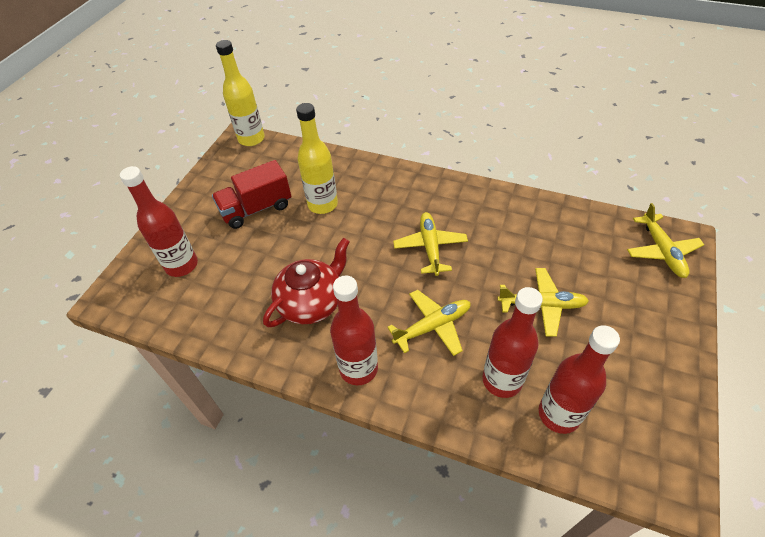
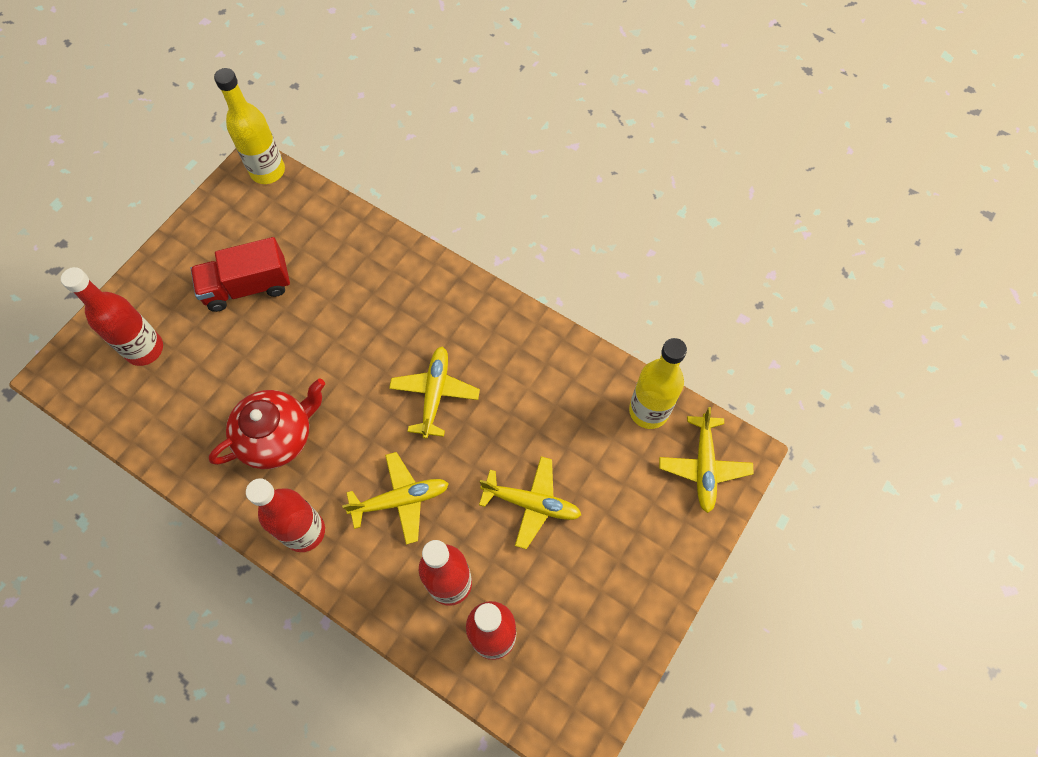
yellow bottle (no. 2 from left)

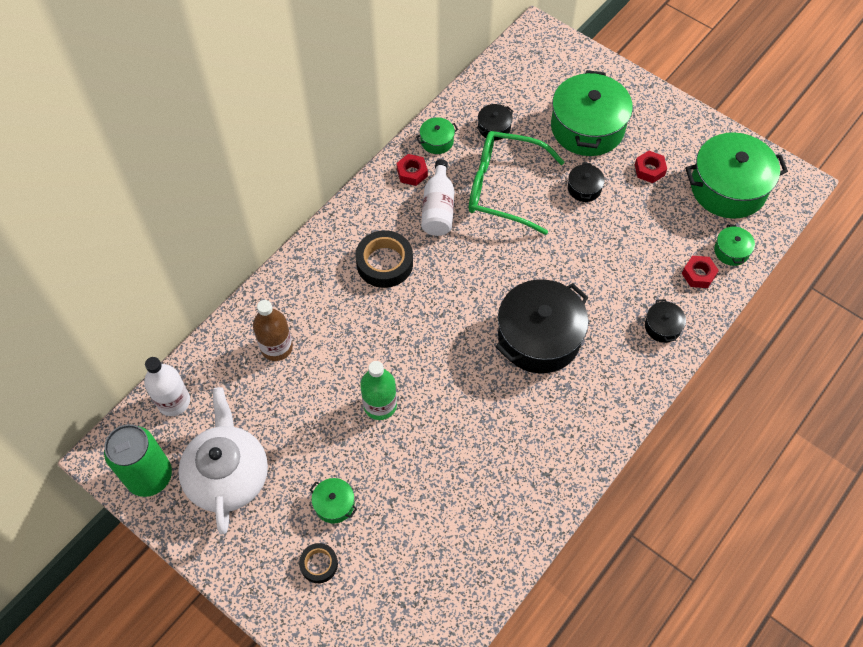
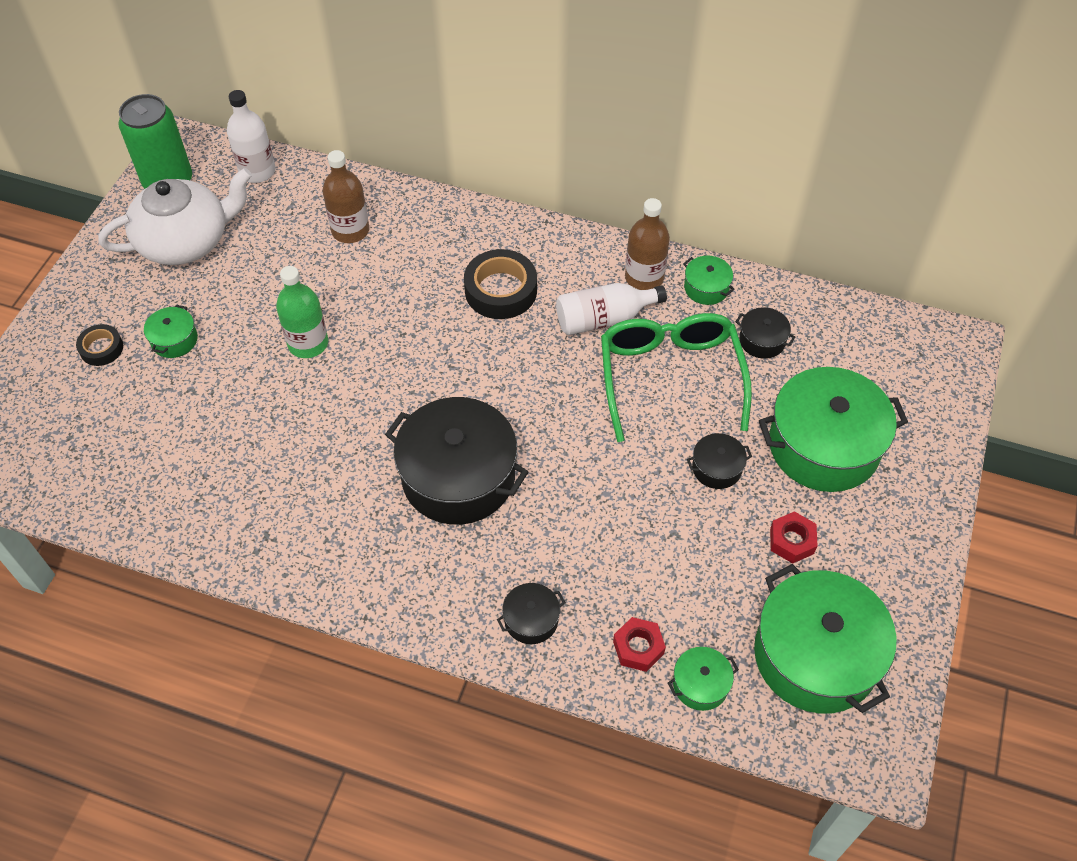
brown bottle (no. 2 from left)

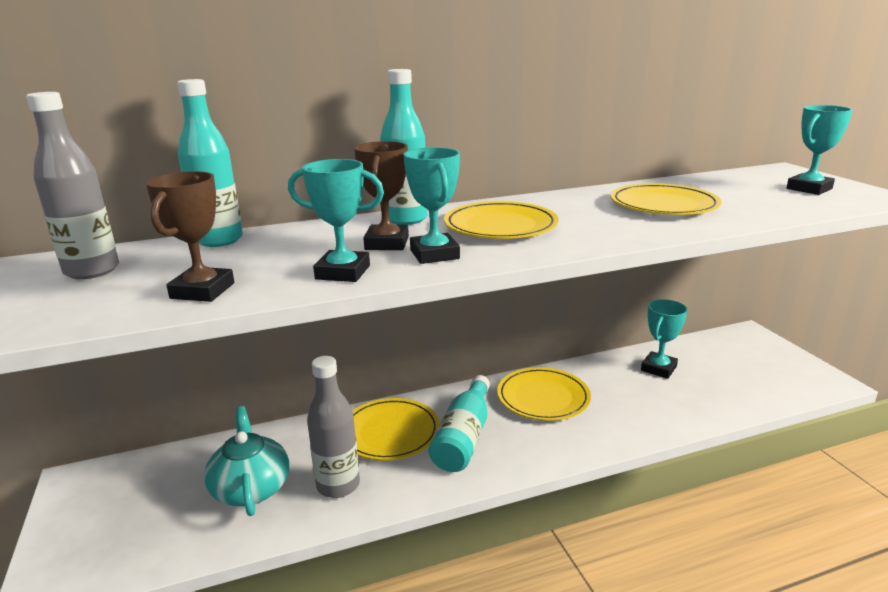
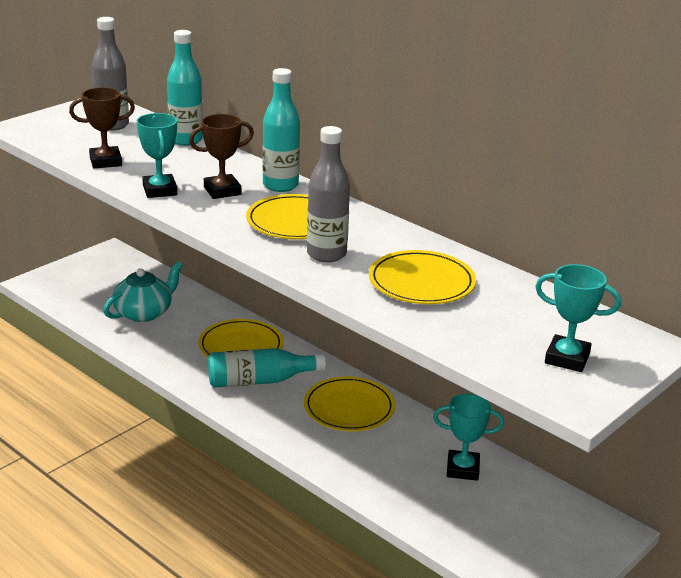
turquoise trophy (no. 2 from left in the first image)
grey bottle (no. 2 from left)

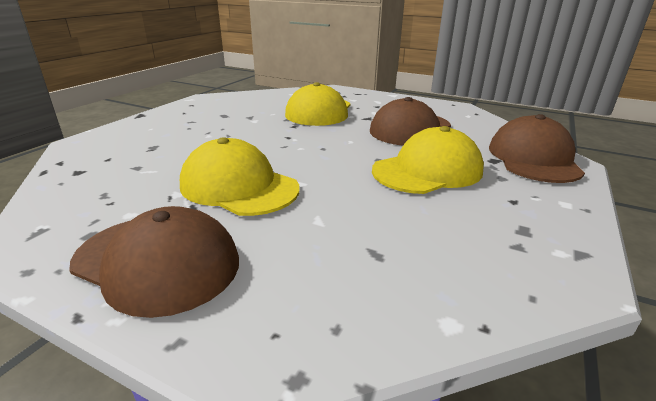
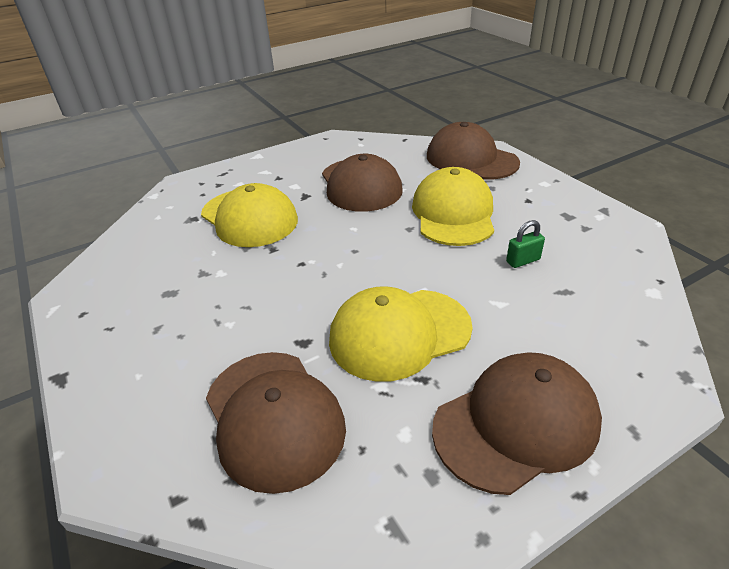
brown cap (no. 1 from left)
green padlock

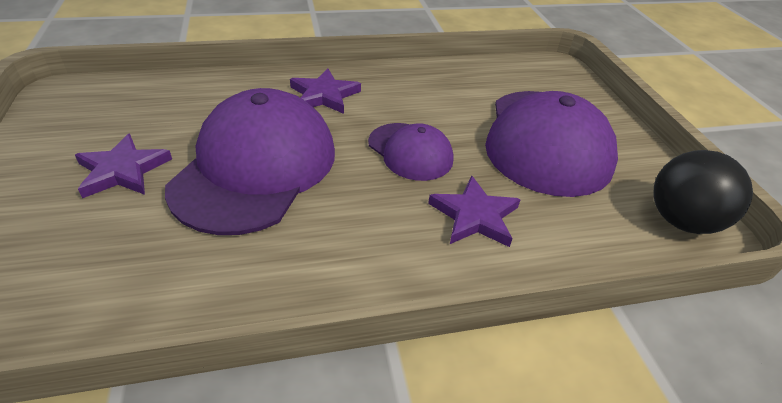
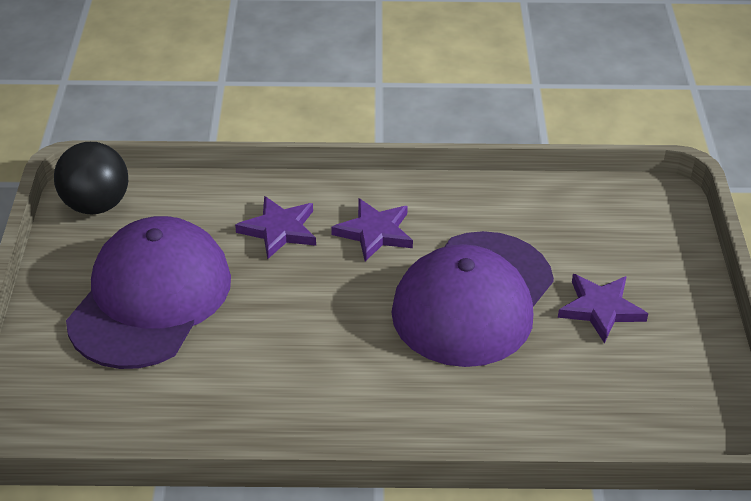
purple cap (no. 2 from left in the first image)
purple star (no. 2 from left)

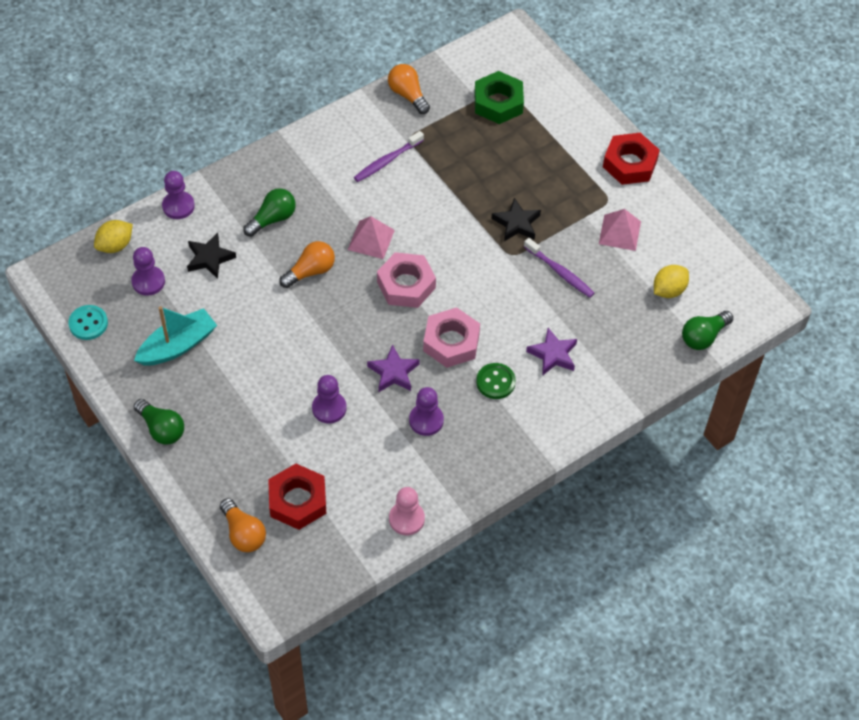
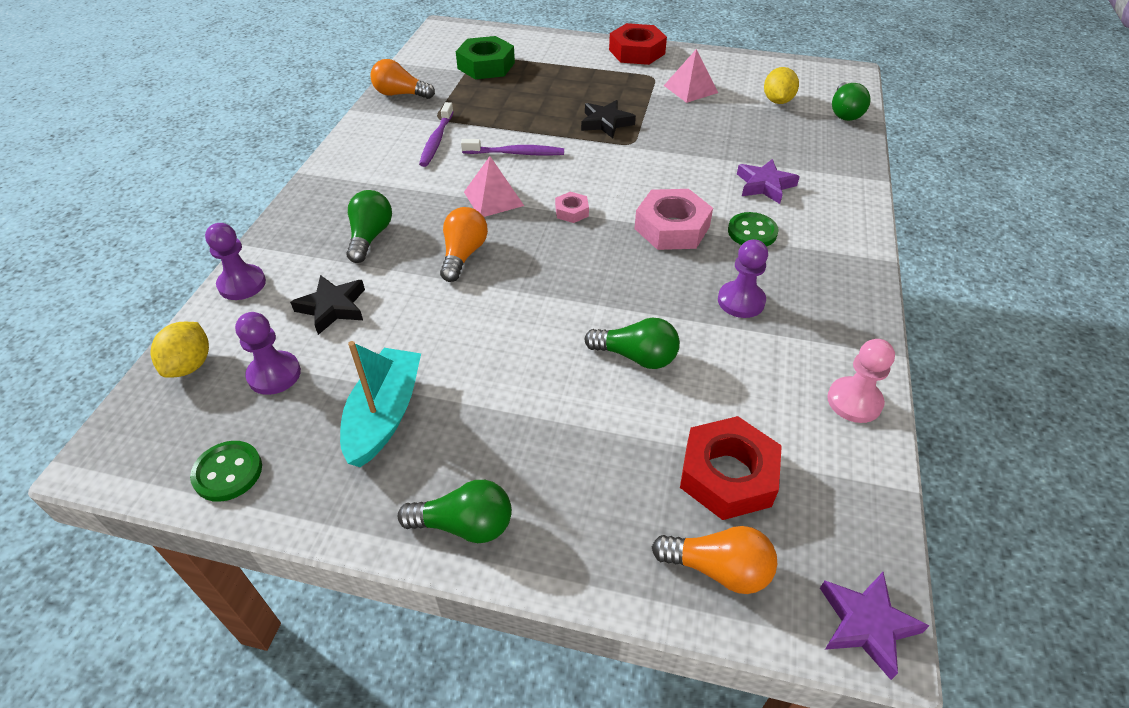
purple star (no. 2 from left)
purple toothbrush (no. 2 from left)
green light bulb (no. 3 from left)
green button (no. 1 from left)
pink nut (no. 1 from left)

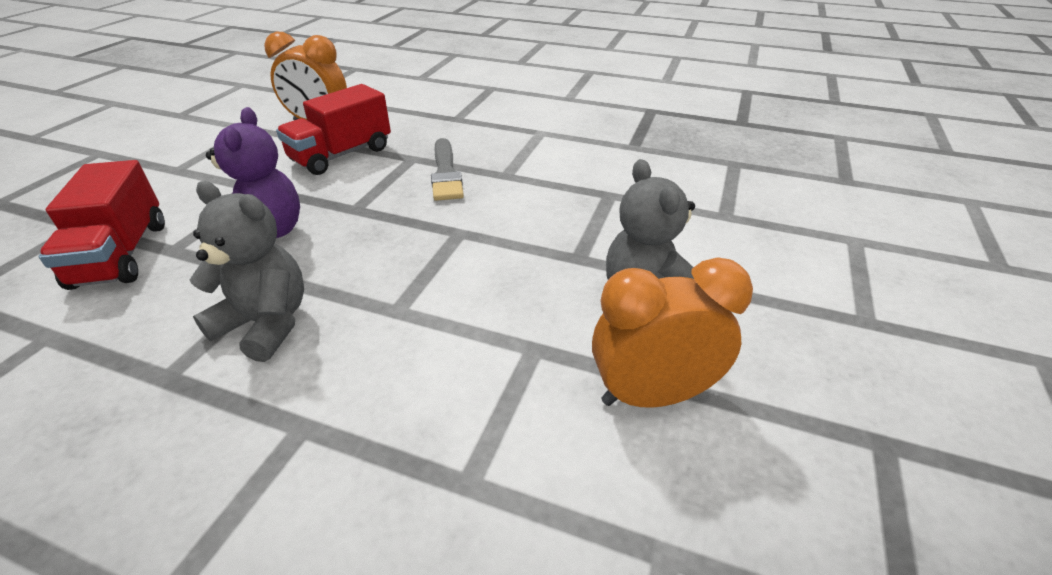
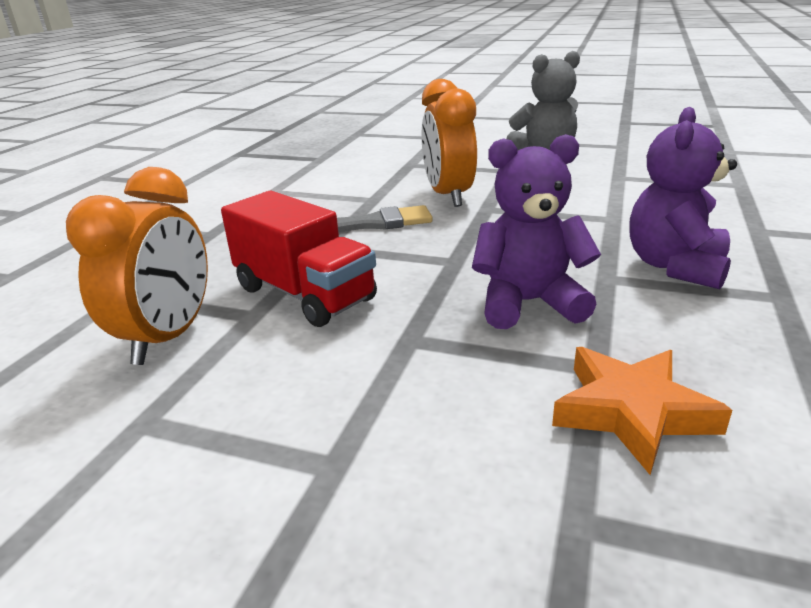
orange clock (no. 2 from left)
orange star
purple teddy bear (no. 2 from left)

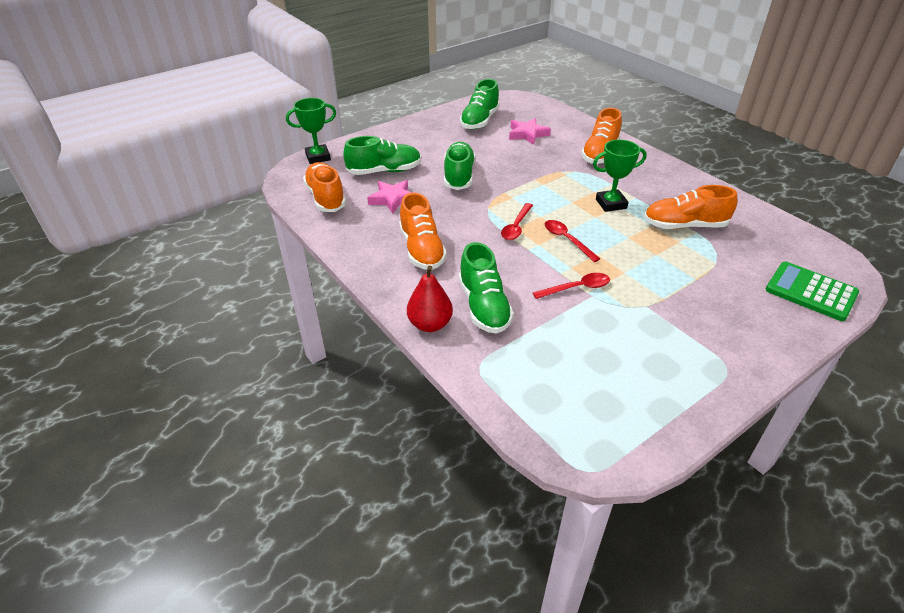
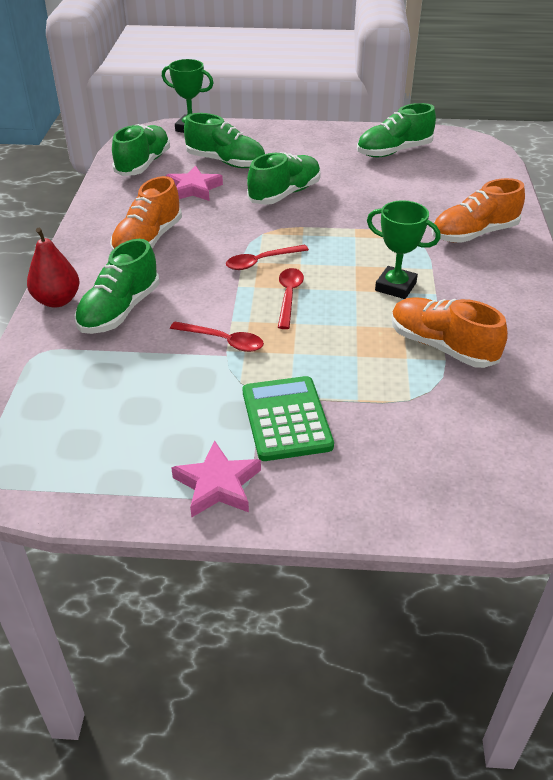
pink star (no. 2 from left)
green calculator
green shoe (no. 2 from left)

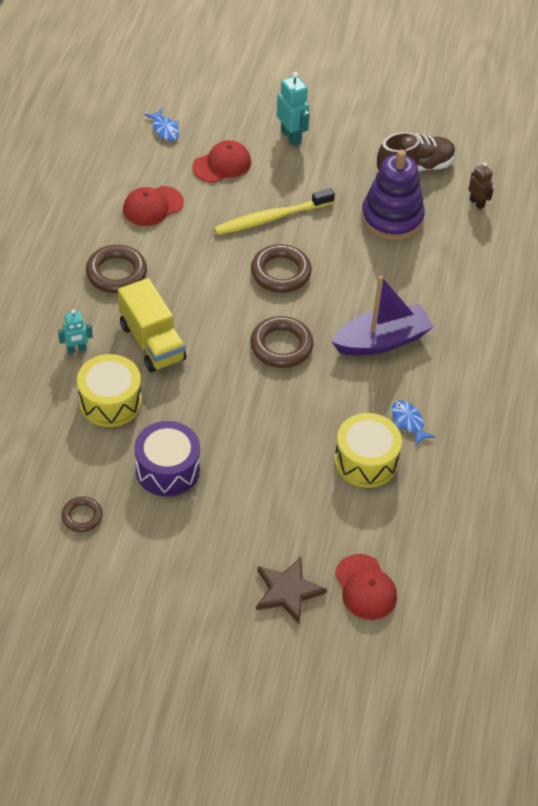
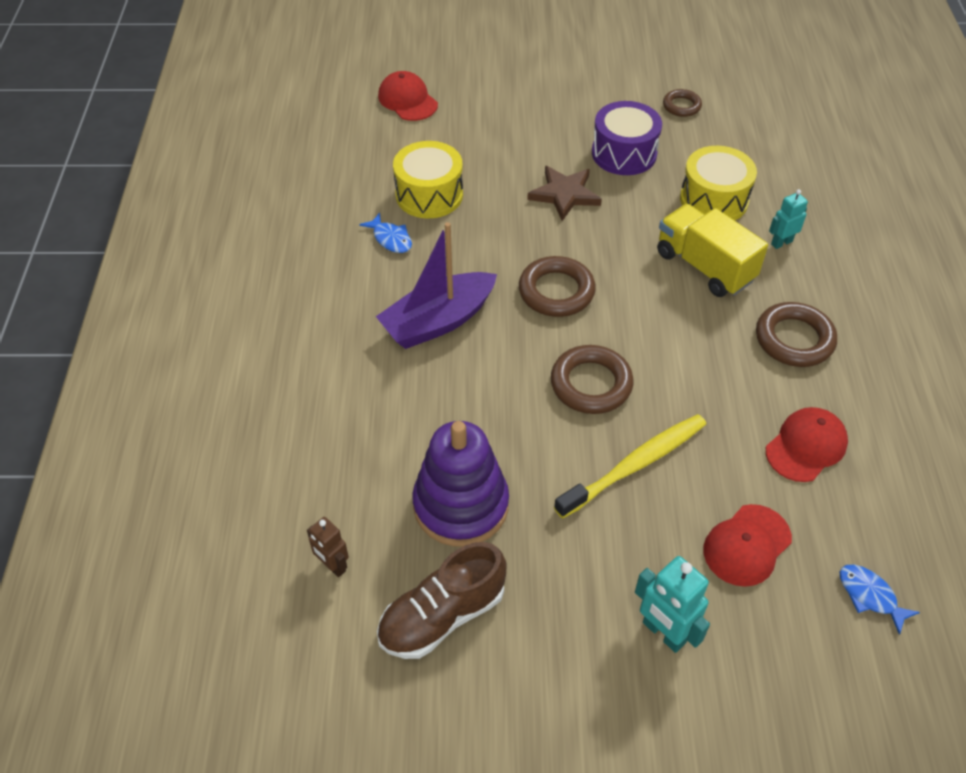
brown star

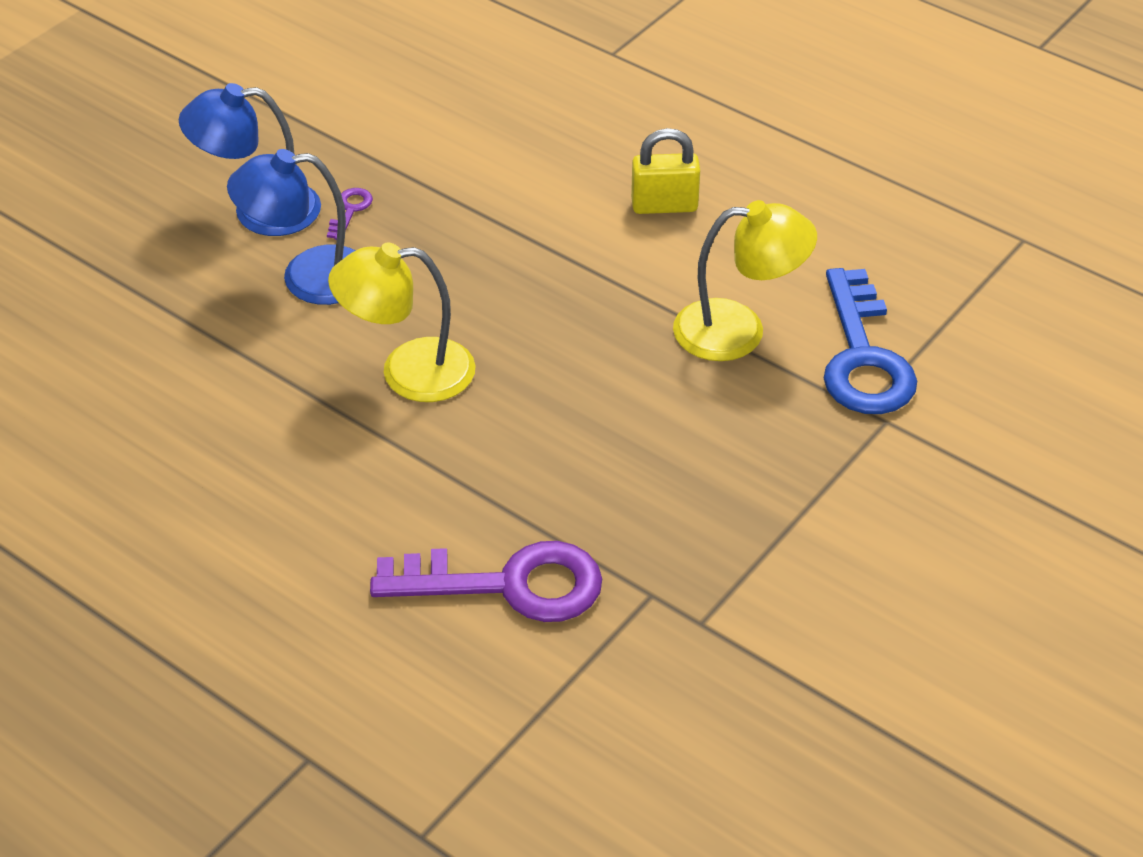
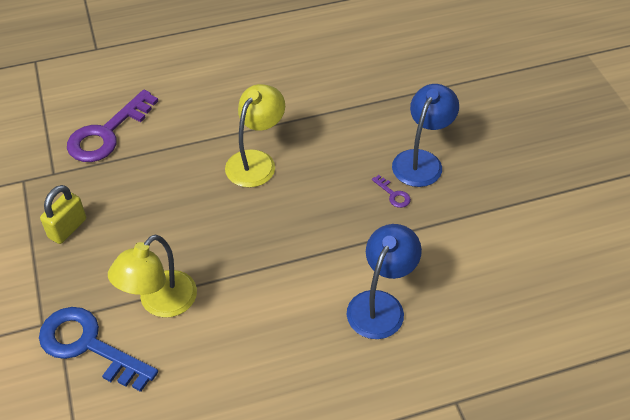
blue lamp (no. 1 from left)
yellow padlock

